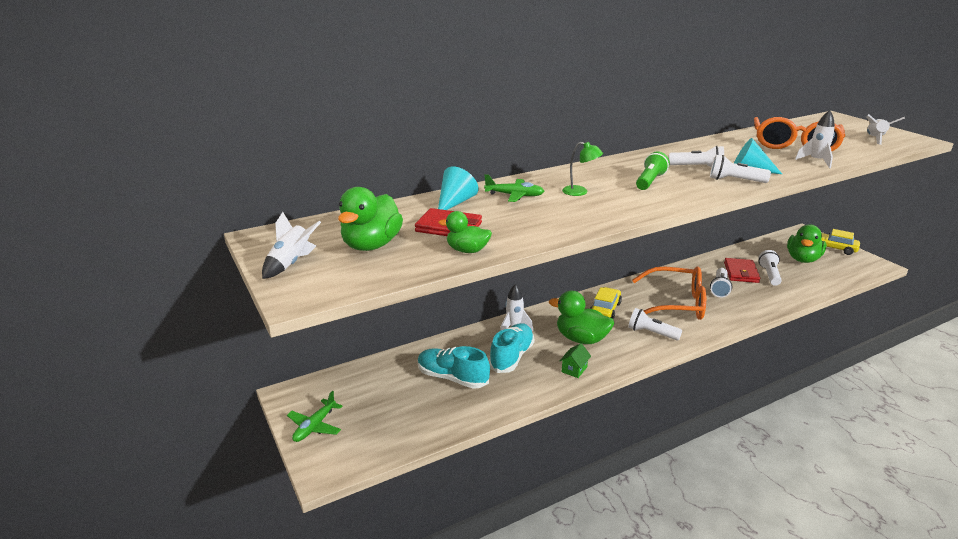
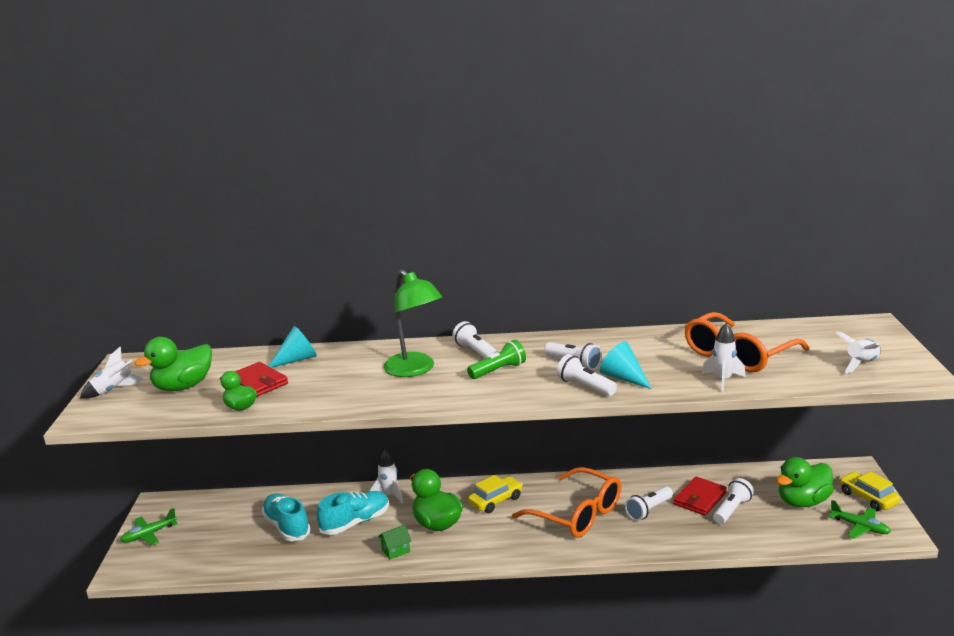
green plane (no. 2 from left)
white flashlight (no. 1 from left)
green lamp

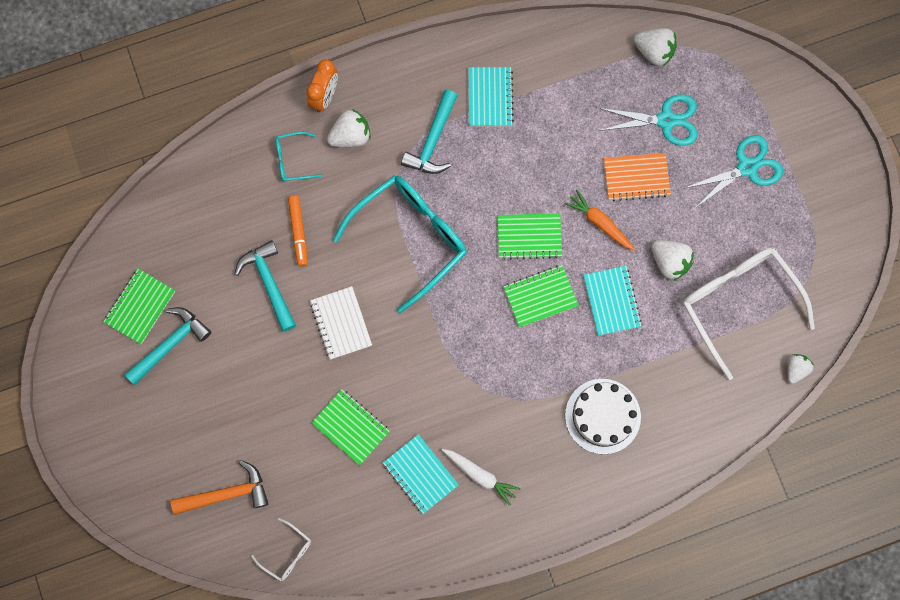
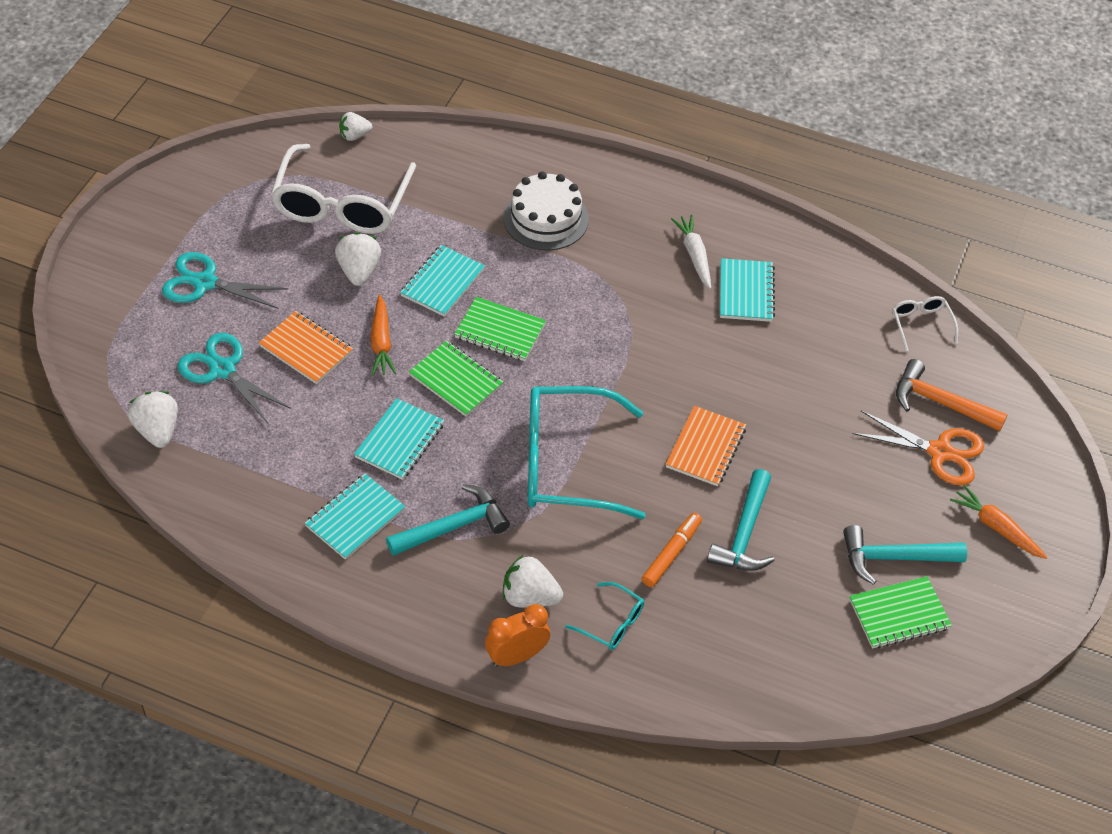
green notebook (no. 2 from left in the first image)
turquoise notebook (no. 2 from left)
orange scissors
orange carrot (no. 2 from left)
orange notebook (no. 2 from left)

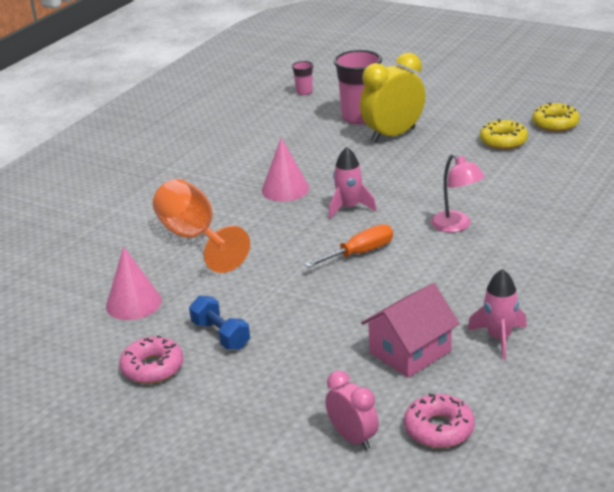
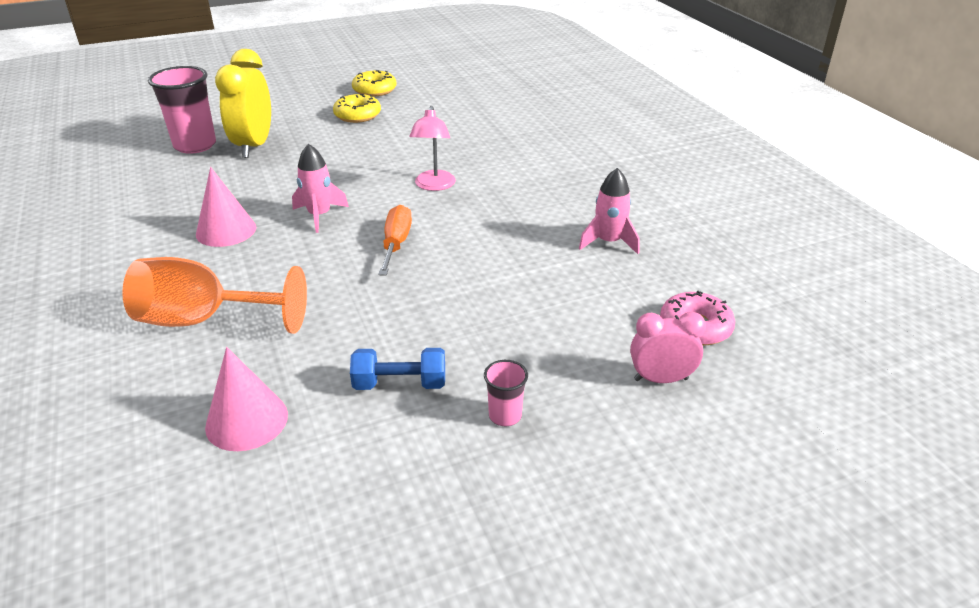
pink donut (no. 1 from left in the first image)
pink house
pink cup (no. 2 from left)
pink lamp

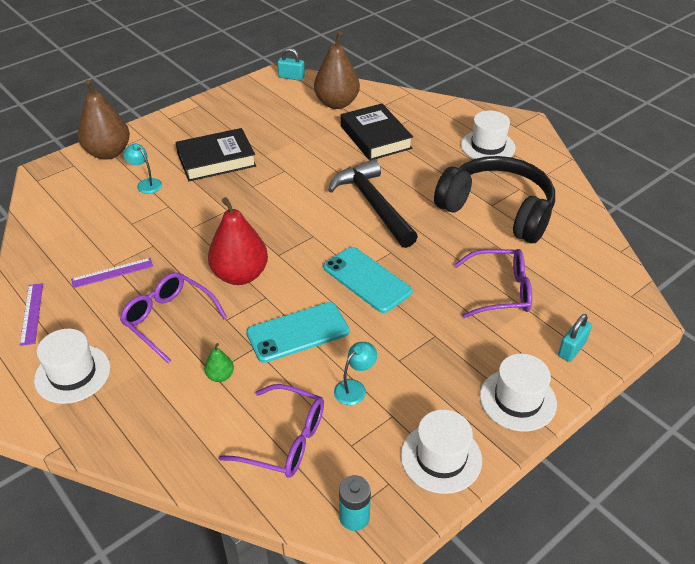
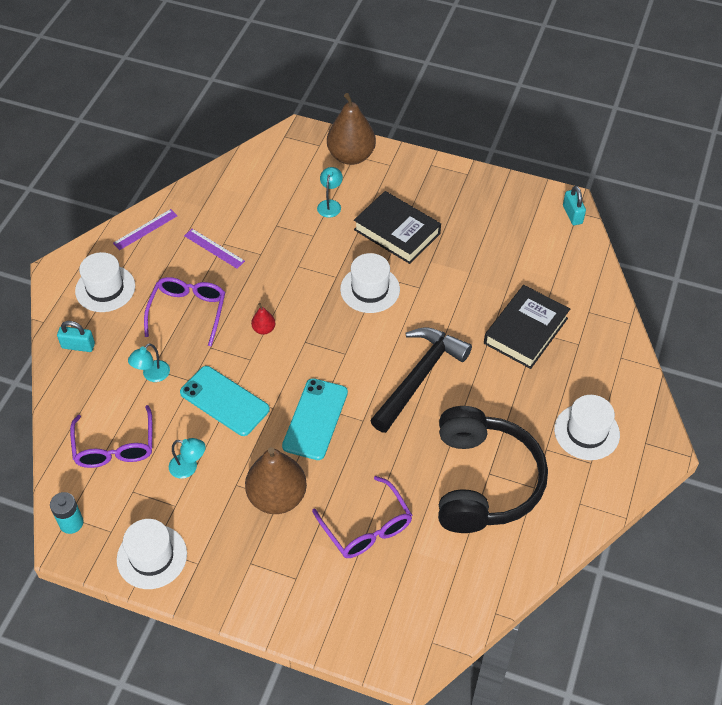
brown pear (no. 1 from left)
white hat (no. 3 from left)
turquoise padlock (no. 1 from left)
turquoise lamp (no. 1 from left)
red pear

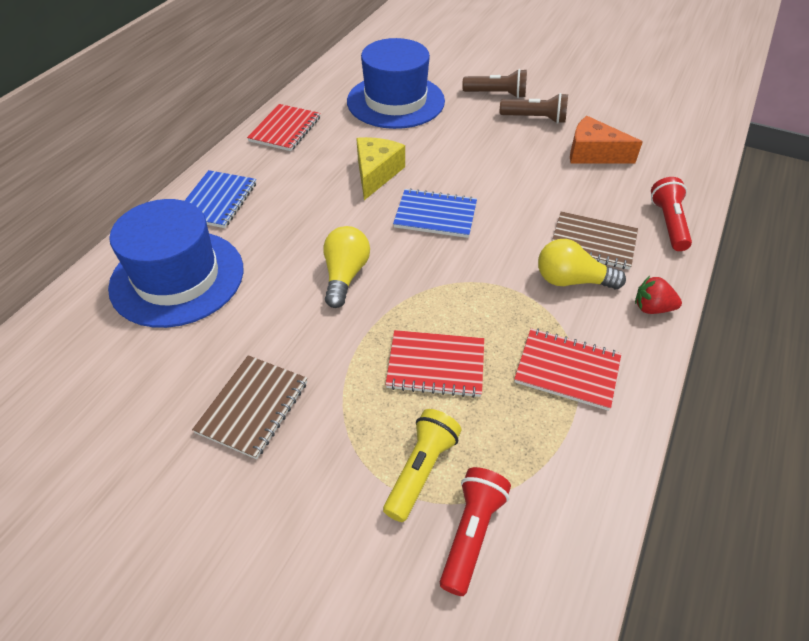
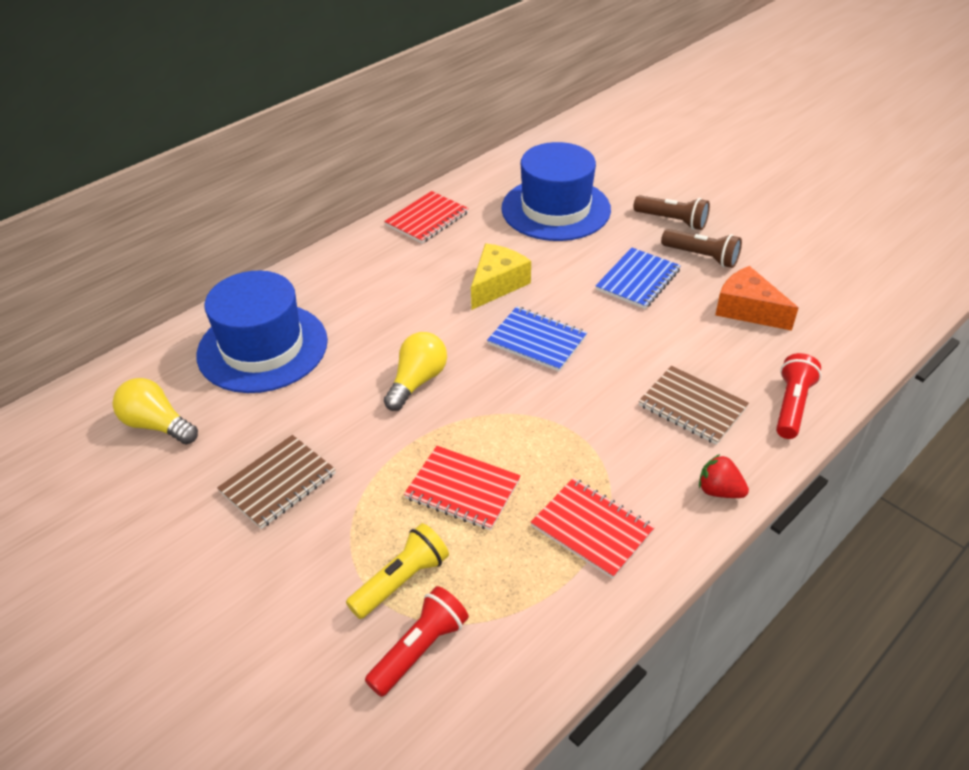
blue notebook (no. 2 from left)
yellow light bulb (no. 1 from left)

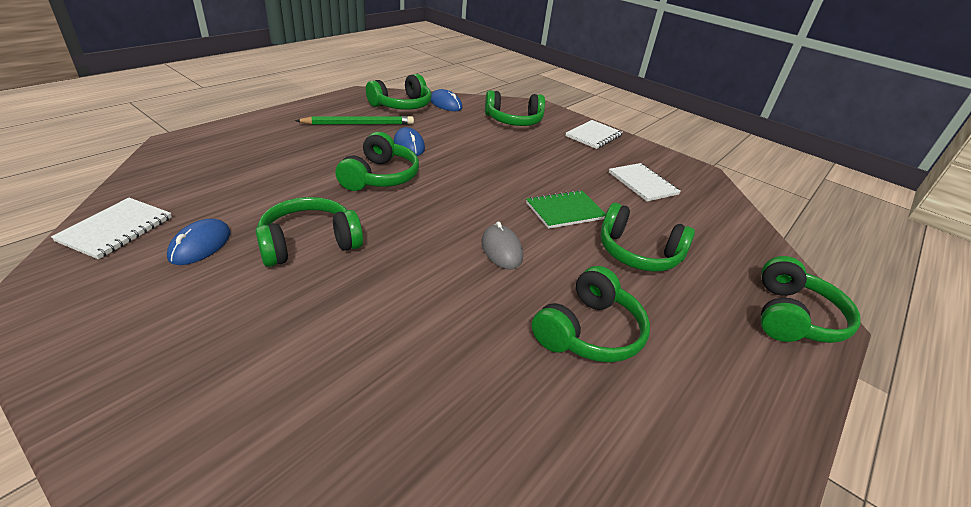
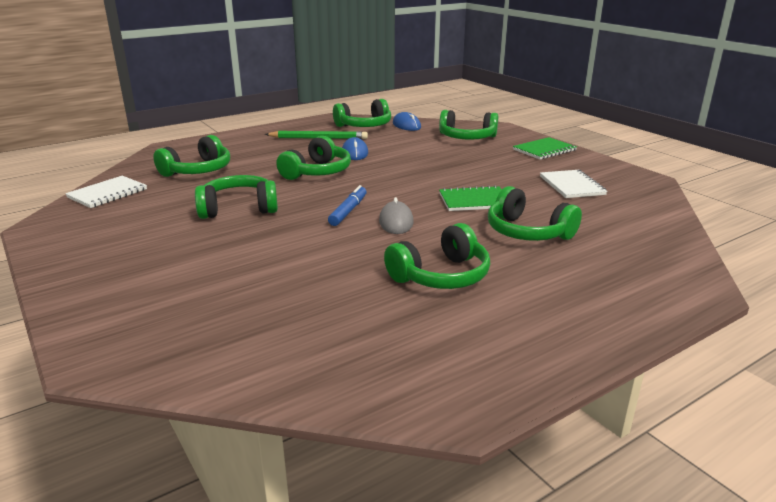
blue mouse (no. 1 from left in the first image)
blue marker
green headphones (no. 1 from left)
green notebook (no. 2 from left)

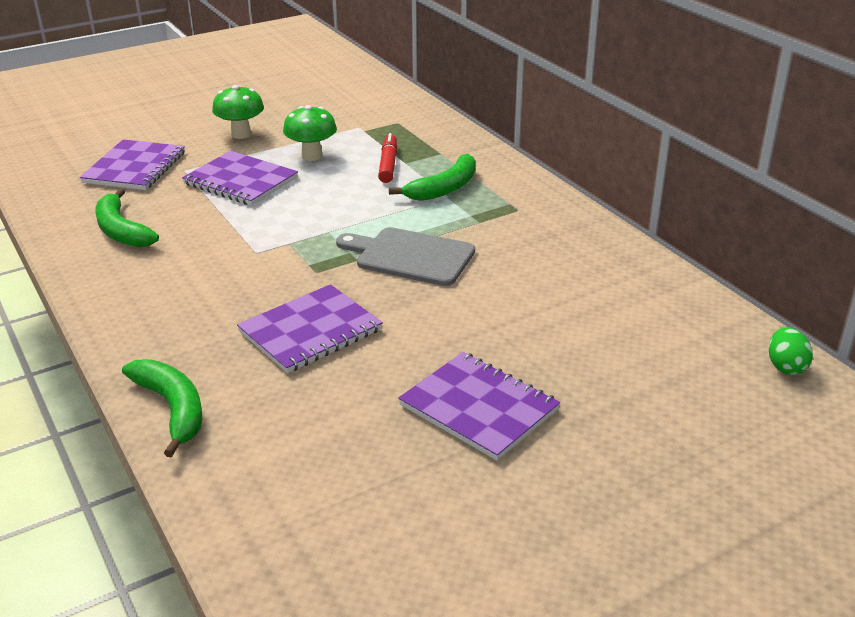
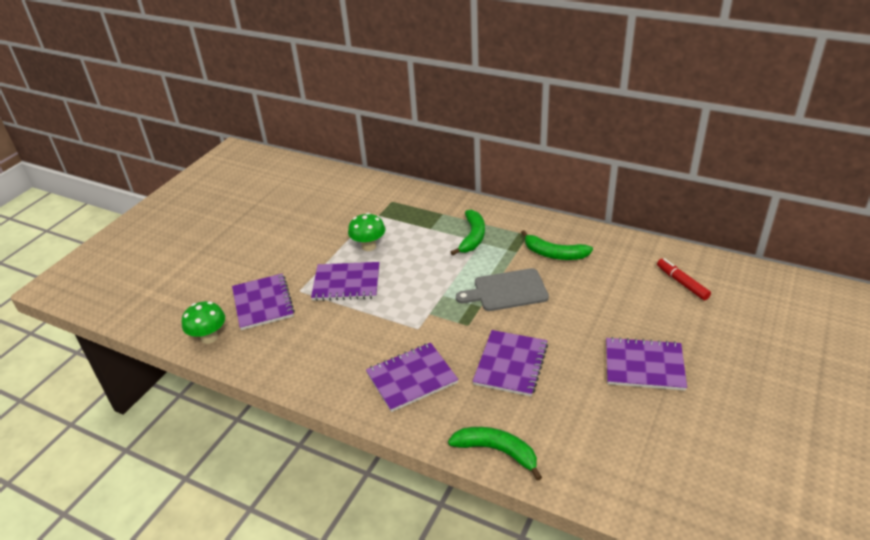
green egg
purple notebook (no. 3 from left)
green banana (no. 3 from left)
green mushroom (no. 1 from left)
red marker

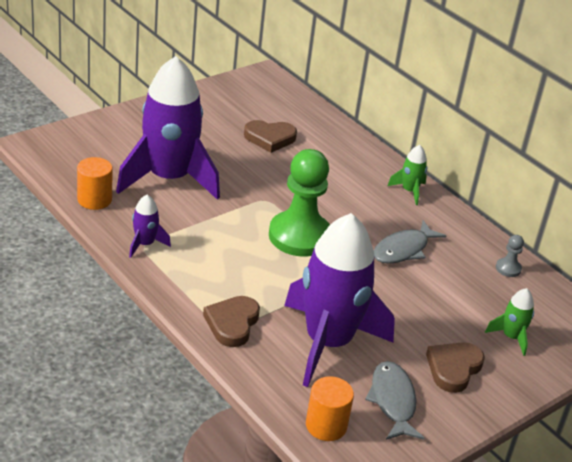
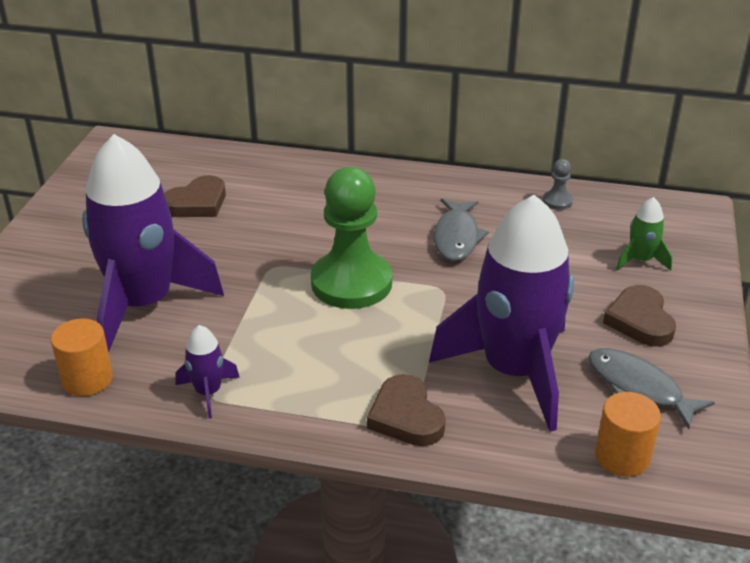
green rocket (no. 1 from left in the first image)

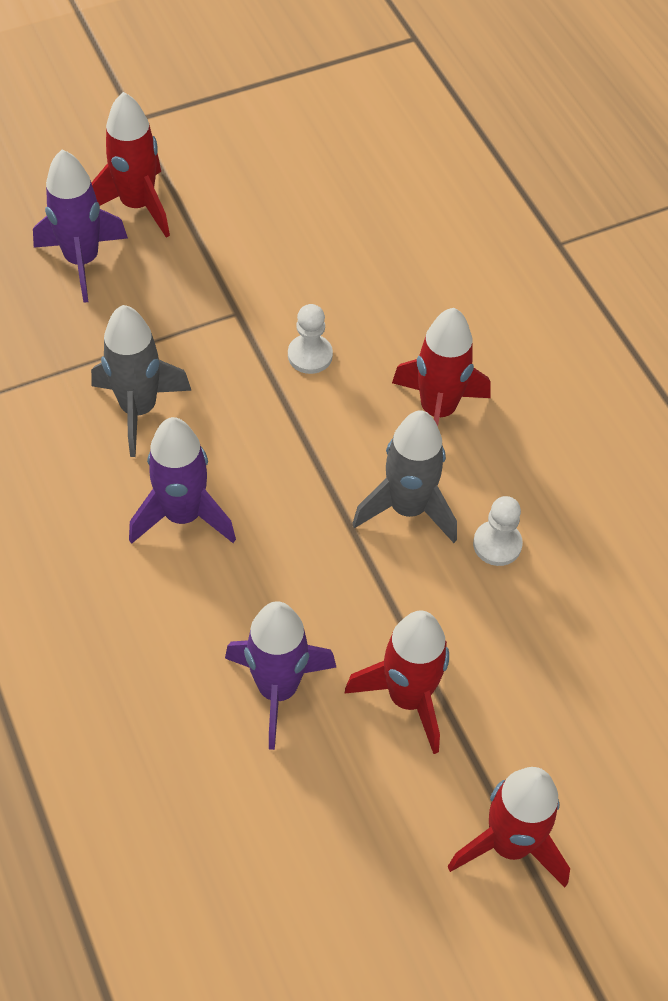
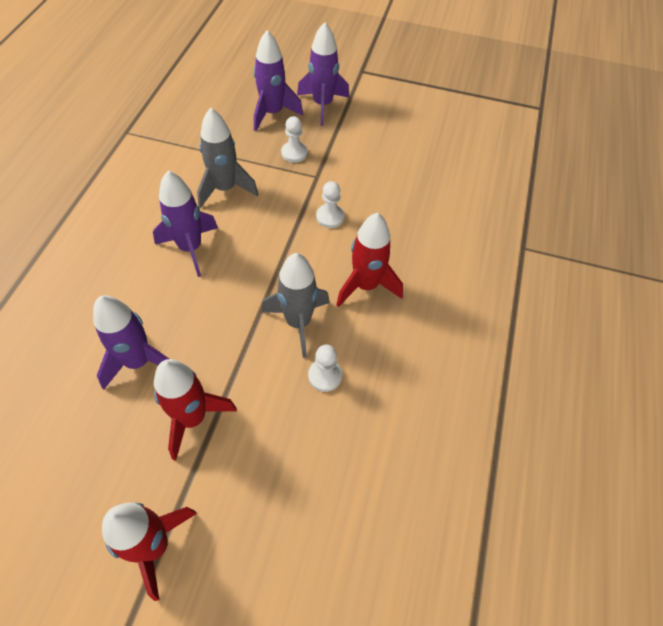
white pawn (no. 1 from left)
purple rocket (no. 4 from left)

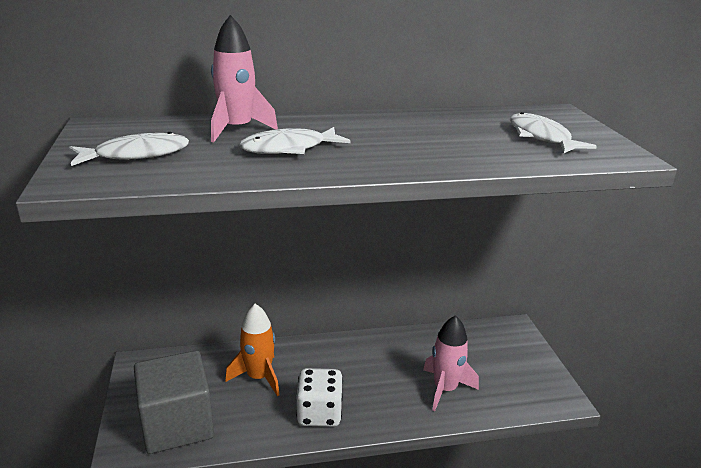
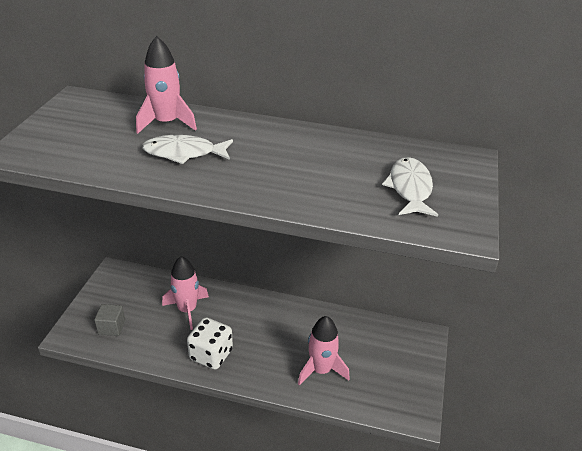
white fish (no. 1 from left in the first image)
pink rocket (no. 2 from left)
grey cube

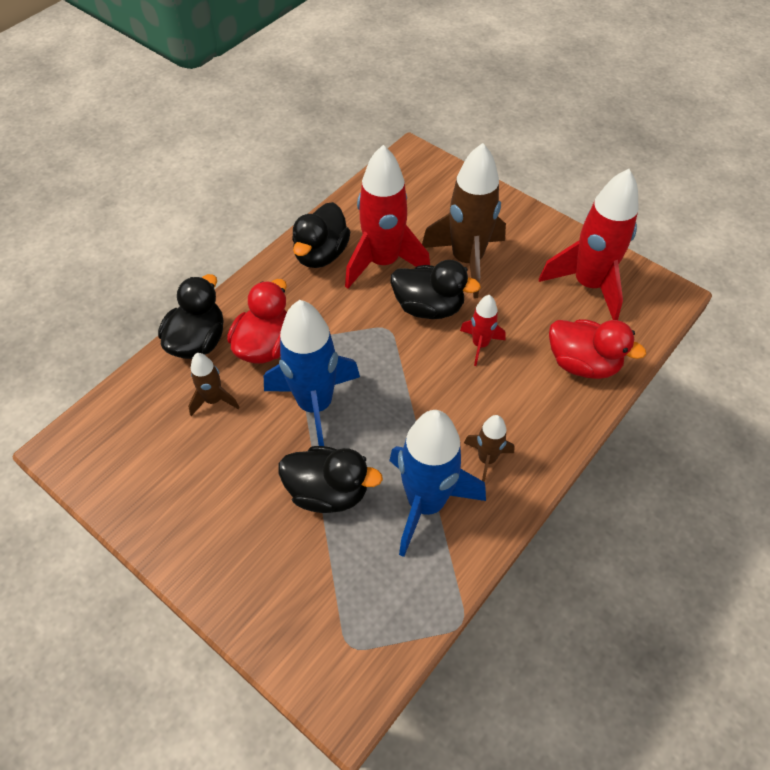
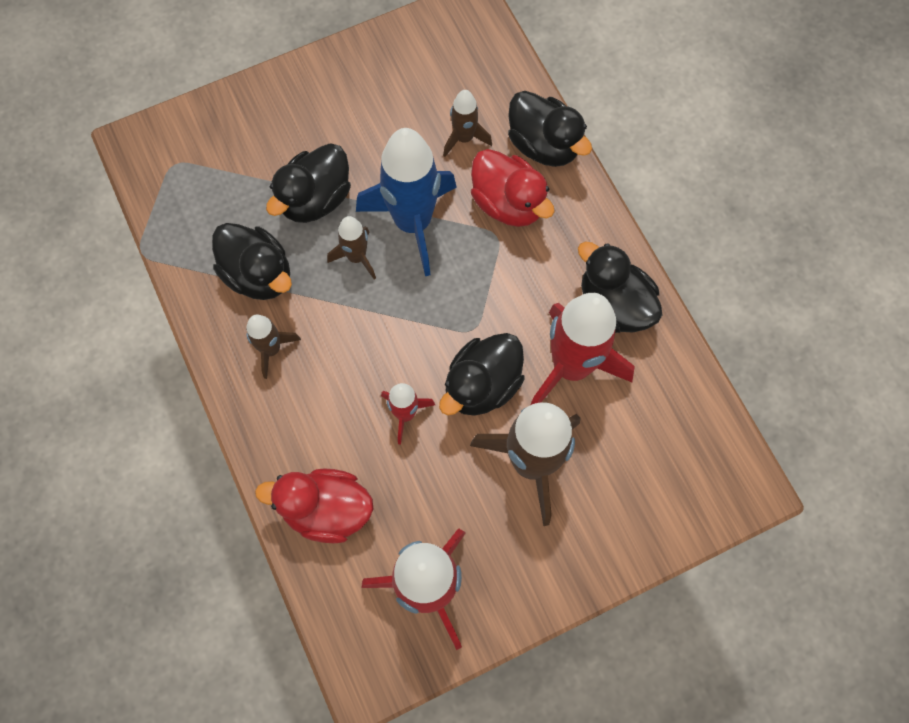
brown rocket (no. 2 from left)
black duck (no. 1 from left)
red duck (no. 1 from left)

